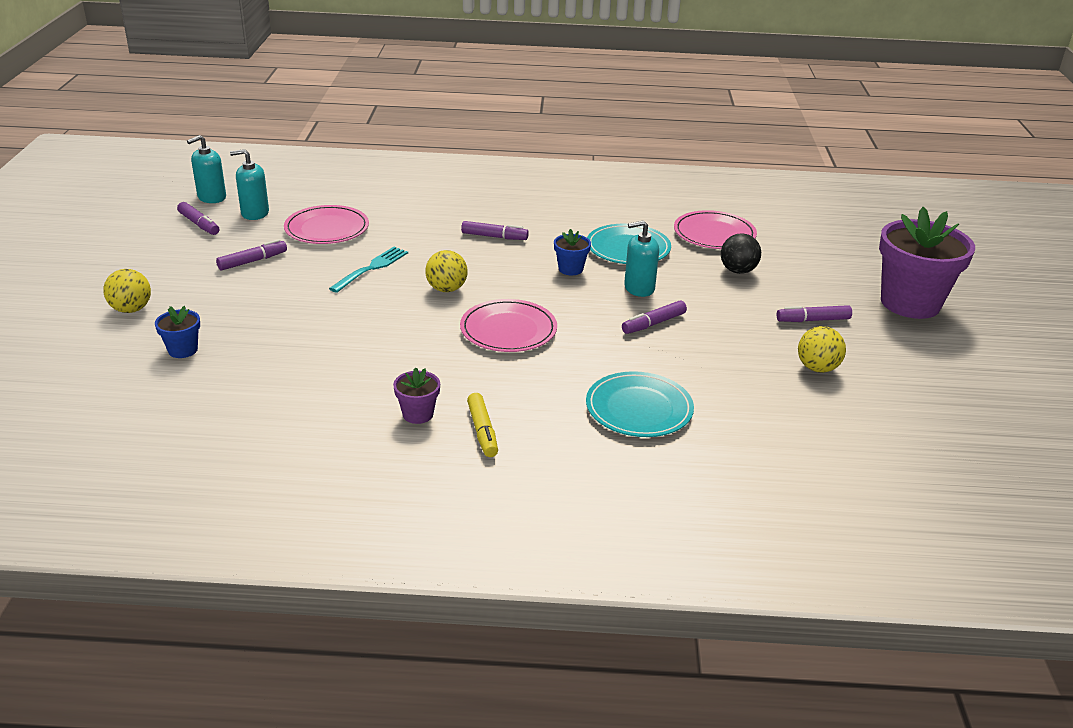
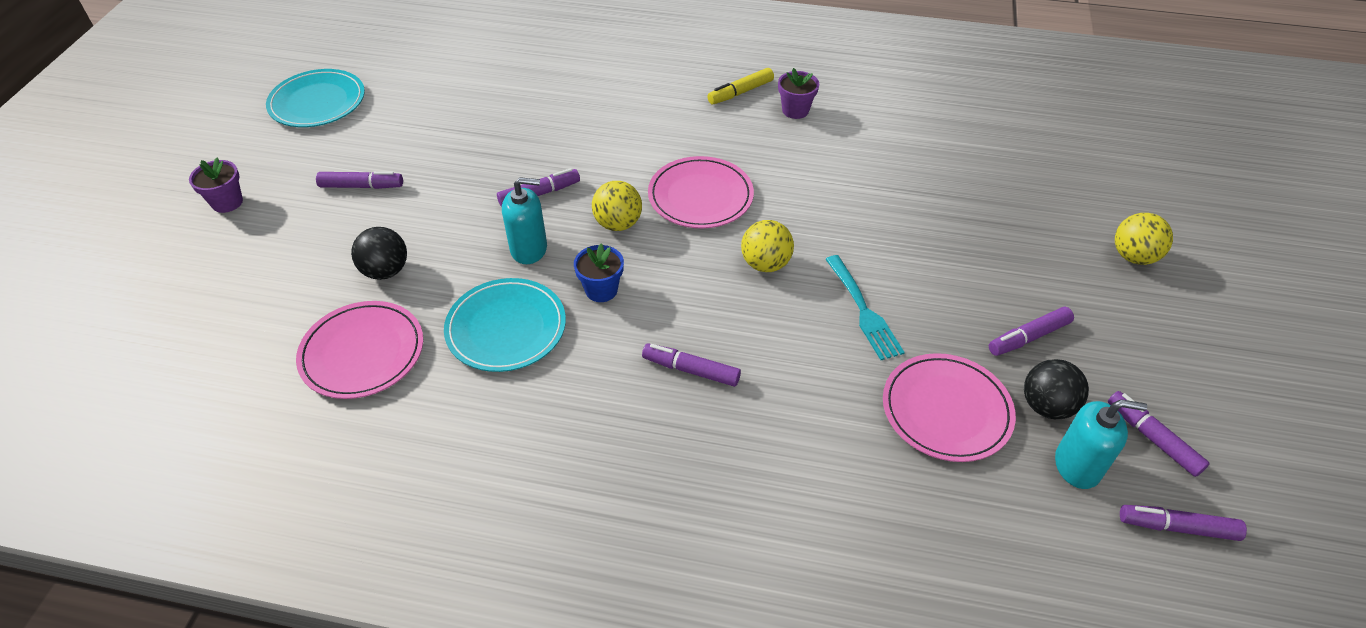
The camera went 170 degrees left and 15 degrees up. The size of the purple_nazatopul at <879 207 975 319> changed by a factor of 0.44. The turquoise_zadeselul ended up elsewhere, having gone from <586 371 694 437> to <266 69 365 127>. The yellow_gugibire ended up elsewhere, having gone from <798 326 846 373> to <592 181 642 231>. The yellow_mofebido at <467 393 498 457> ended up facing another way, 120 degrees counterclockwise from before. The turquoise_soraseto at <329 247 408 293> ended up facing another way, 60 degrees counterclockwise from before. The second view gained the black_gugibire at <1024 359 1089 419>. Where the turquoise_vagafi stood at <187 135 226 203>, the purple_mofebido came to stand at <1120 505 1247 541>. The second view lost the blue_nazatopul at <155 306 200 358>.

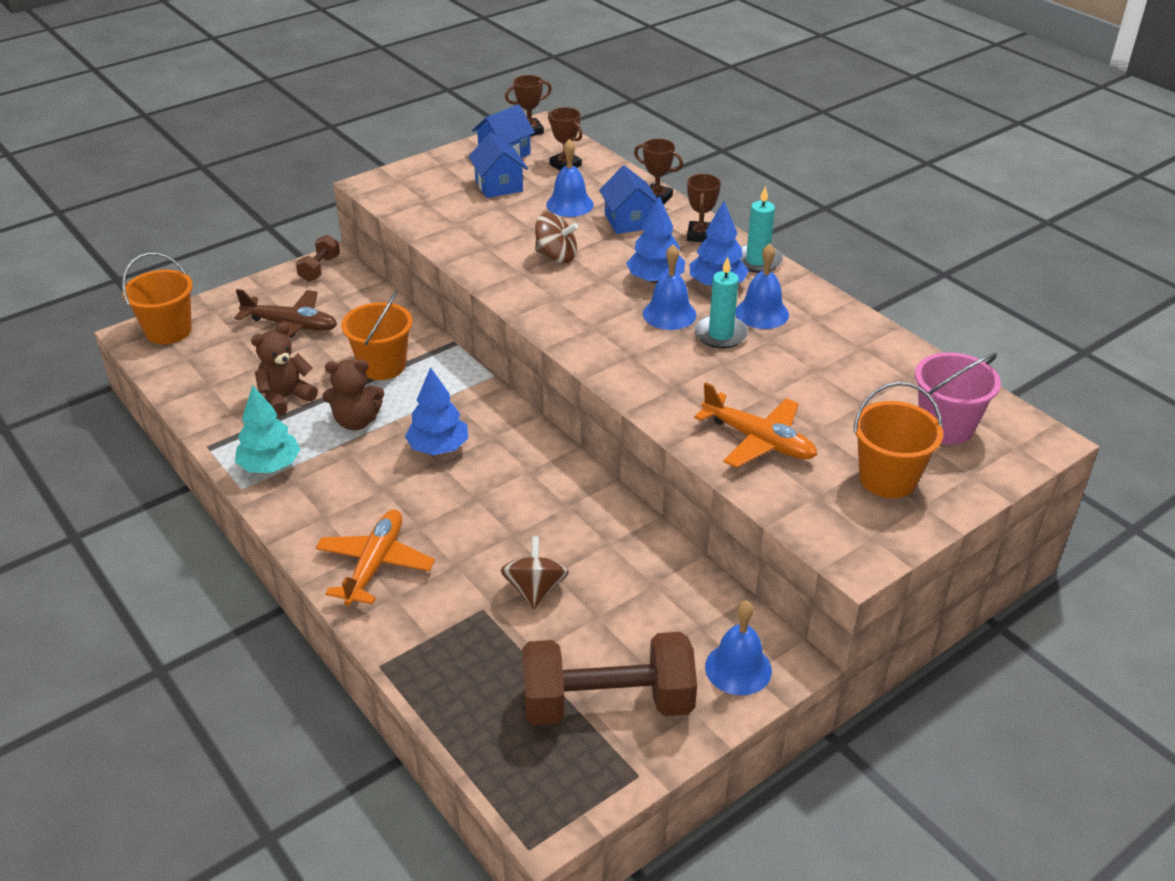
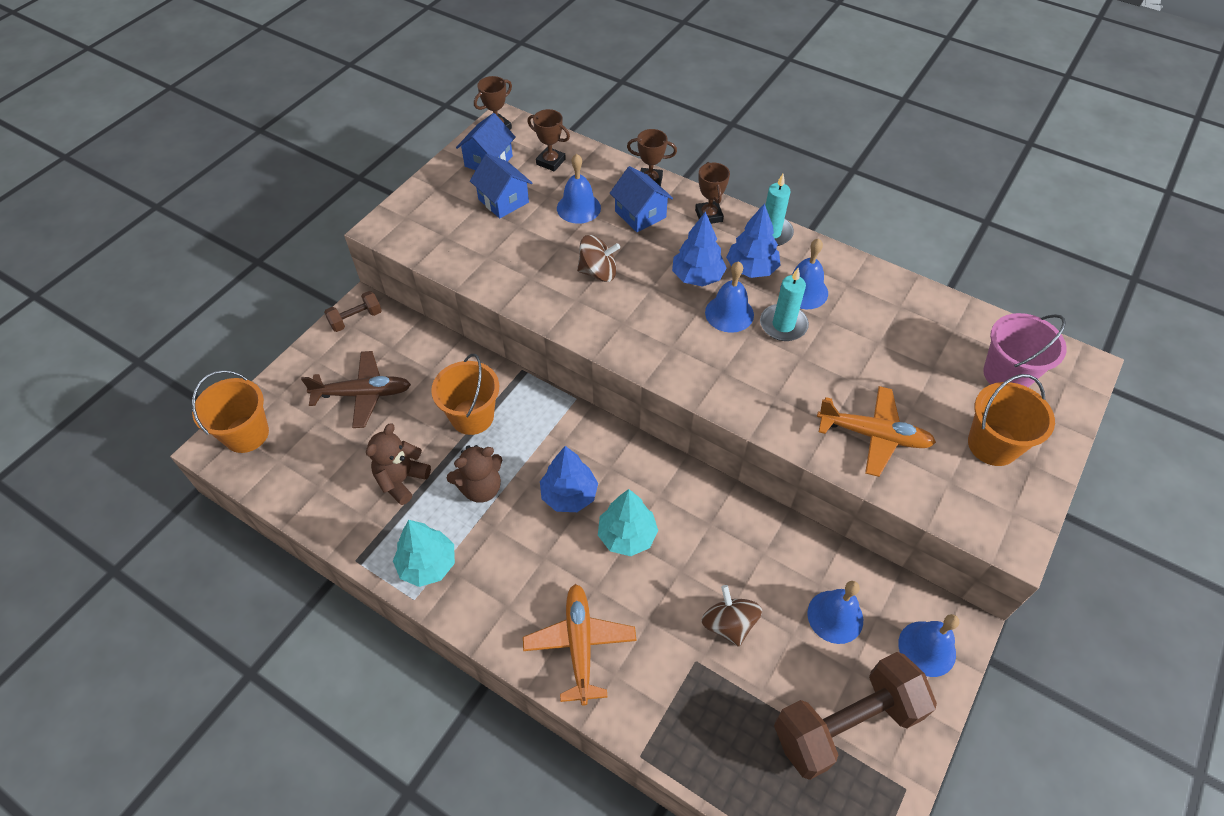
The camera went 20 degrees left and 15 degrees up. The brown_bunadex at <296 235 340 282> ended up facing another way, 60 degrees clockwise from before. The second view gained the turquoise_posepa at <598 489 658 556>. The second view gained the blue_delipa at <807 581 863 644>.

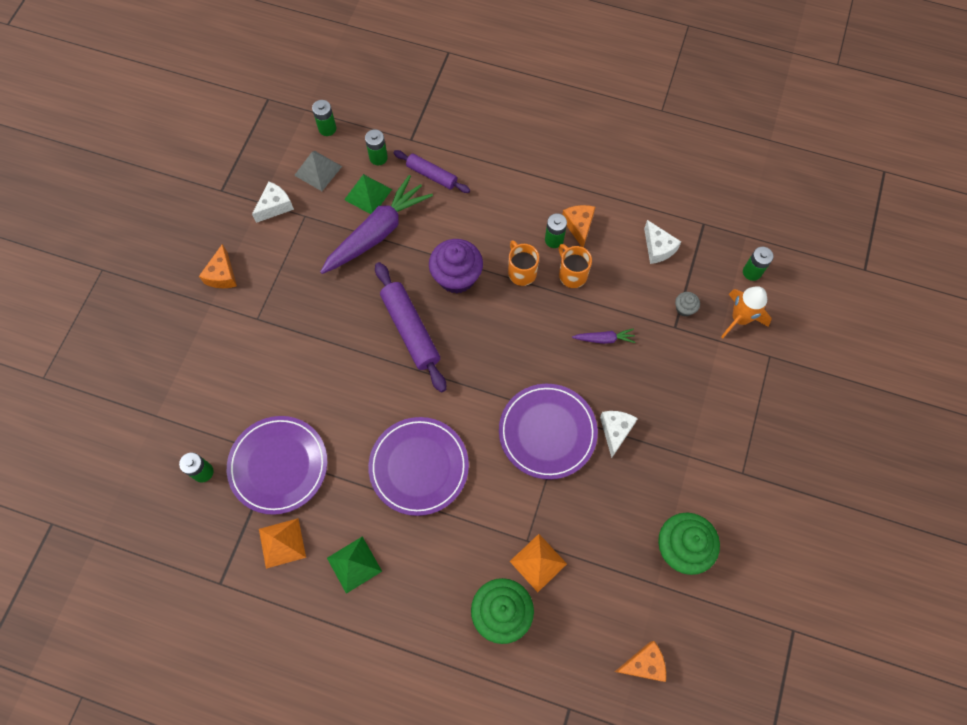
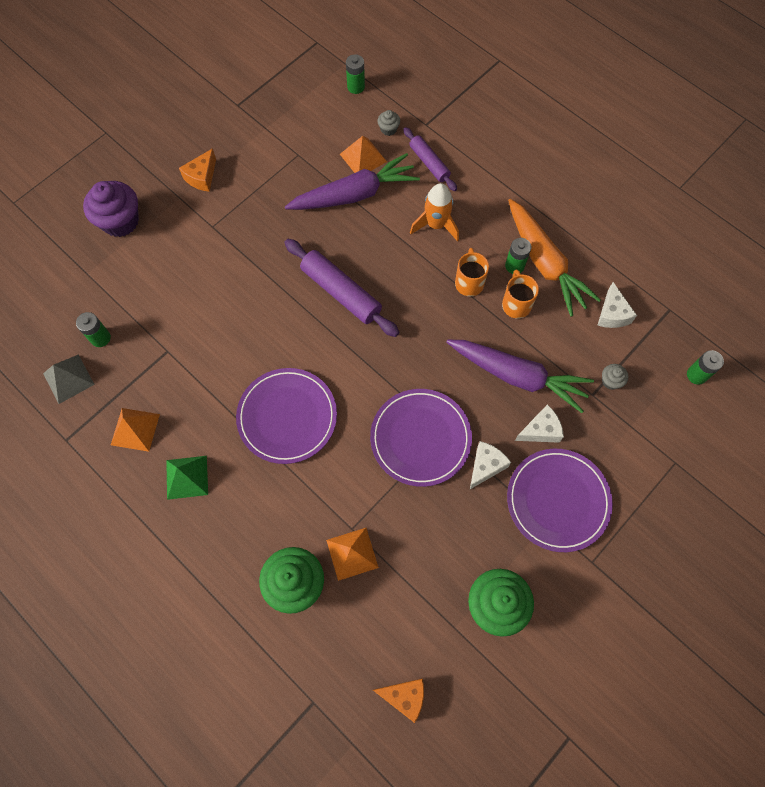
The camera went 25 degrees right and 0 degrees up. The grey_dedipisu ended up elsewhere, having gone from <294 151 342 191> to <43 355 95 404>. The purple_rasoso ended up elsewhere, having gone from <429 239 483 294> to <83 181 139 237>. The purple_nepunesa at <375 262 446 392> ended up facing another way, 45 degrees counterclockwise from before. What was the green_dedipisu at <344 174 392 214> turned into the orange_dedipisu at <340 136 387 173>. Where the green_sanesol stood at <365 129 388 165>, the grey_rasoso came to stand at <377 110 400 136>. The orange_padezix ended up elsewhere, having gone from <721 286 772 339> to <410 183 459 241>. The size of the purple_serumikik at <572 328 635 344> changed by a factor of 2.29. The purple_zadeselul ended up elsewhere, having gone from <227 416 327 515> to <507 449 613 552>. Where the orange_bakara stood at <562 205 595 248>, the orange_serumikik came to stand at <508 199 601 317>. The white_bakara ended up elsewhere, having gone from <252 182 294 223> to <515 404 564 443>.

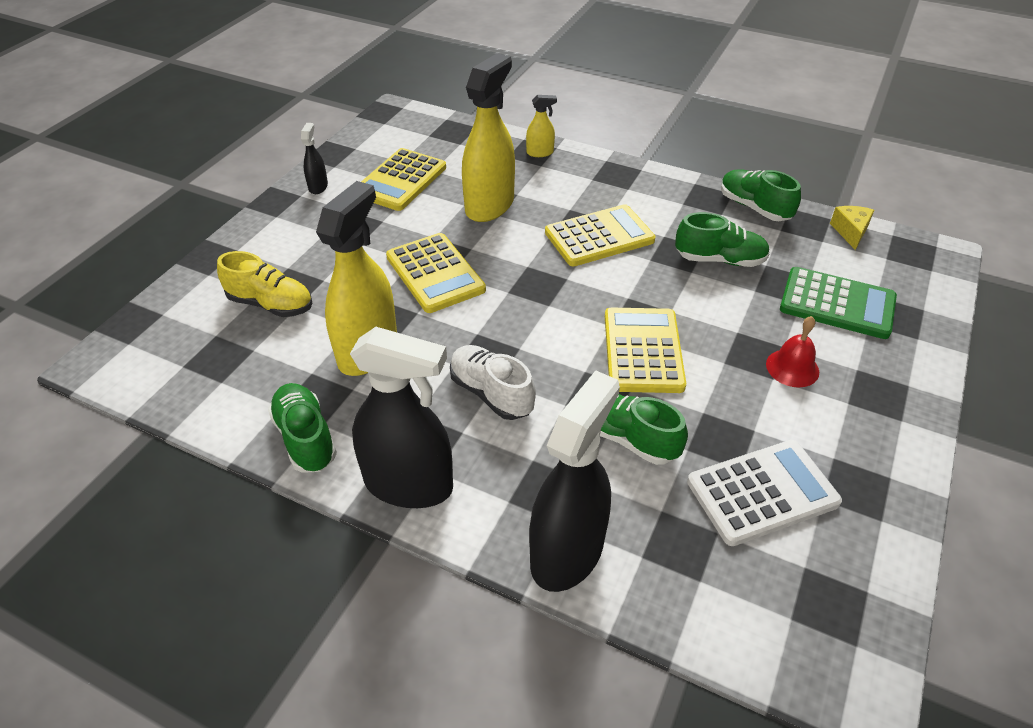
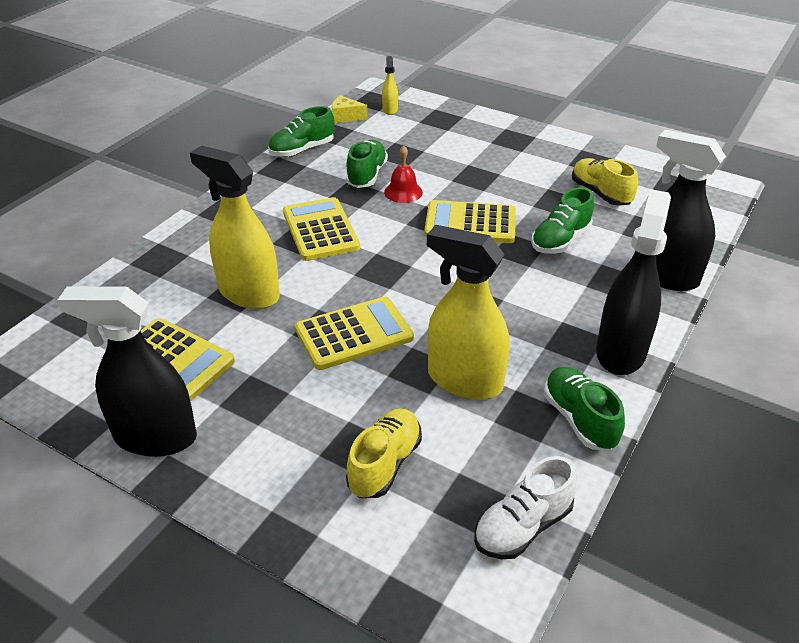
The camera went 85 degrees left and 5 degrees down. The size of the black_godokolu at <301 123 328 194> changed by a factor of 2.21. The yellow_godokolu ended up elsewhere, having gone from <526 95 557 157> to <382 56 398 115>. The red_delipa ended up elsewhere, having gone from <766 316 819 387> to <384 145 423 203>. The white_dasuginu ended up elsewhere, having gone from <450 345 536 420> to <474 456 578 559>. The green_dasuginu at <268 383 337 473> ended up facing another way, 90 degrees clockwise from before. Where the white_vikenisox stood at <687 440 842 546>, the yellow_dasuginu came to stand at <572 158 638 206>. The second view lost the green_vikenisox at <780 267 897 339>.

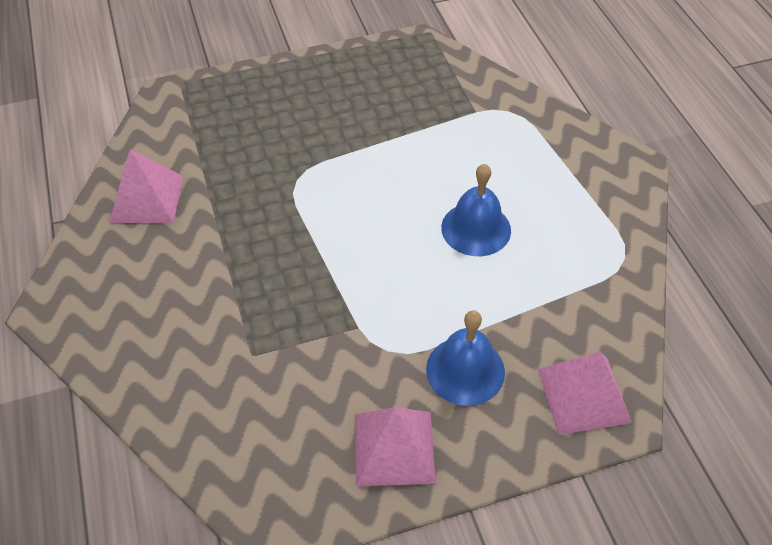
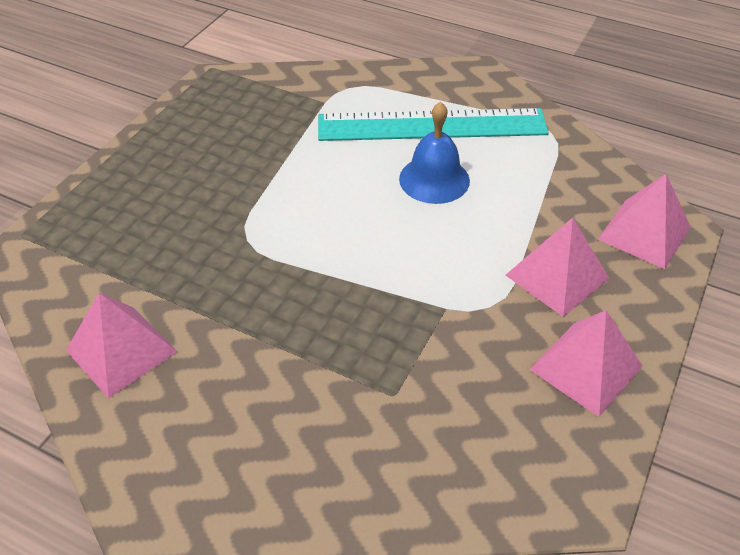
The camera went 45 degrees left and 5 degrees down. The second view gained the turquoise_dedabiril at <318 108 549 141>. Where the blue_delipa stood at <426 311 505 406>, the pink_dedipisu came to stand at <506 218 610 317>.

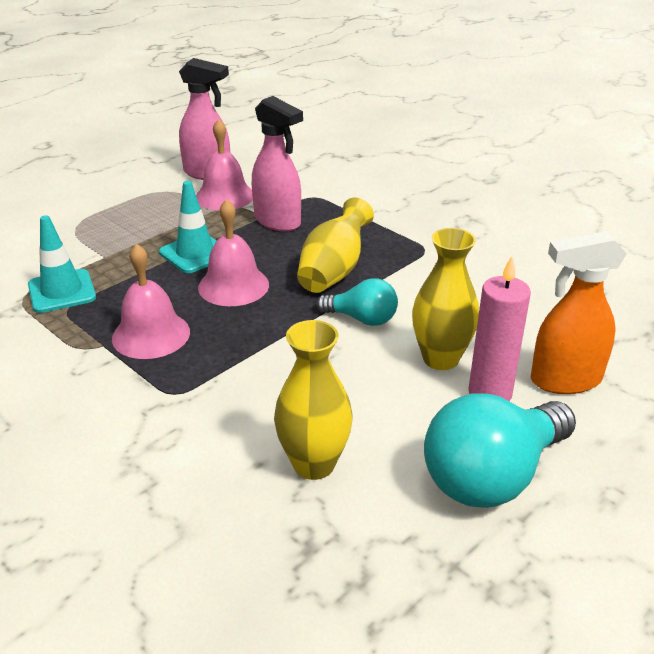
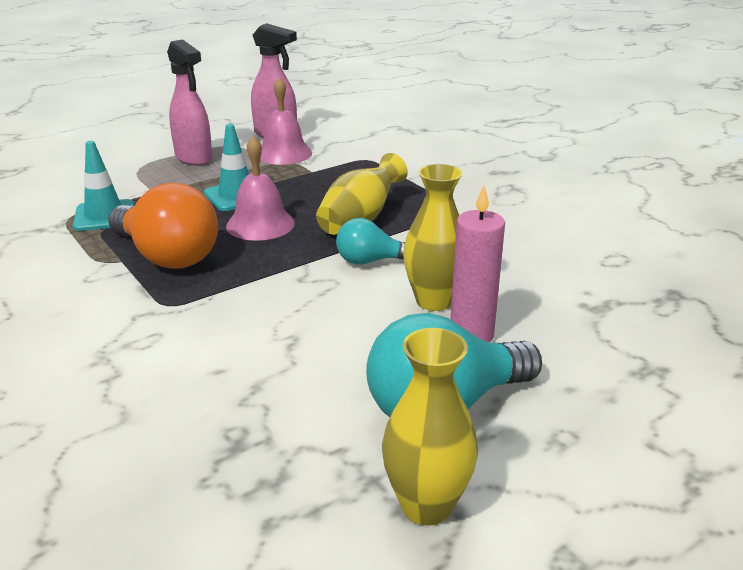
The camera went 10 degrees right and 5 degrees down. Where the pink_delipa stood at <112 244 190 359>, the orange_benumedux came to stand at <108 183 218 269>. The pink_godokolu ended up elsewhere, having gone from <252 96 303 232> to <167 39 212 166>. The turquoise_benumedux at <316 278 398 326> ended up facing another way, 150 degrees clockwise from before. The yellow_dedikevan ended up elsewhere, having gone from <274 320 353 480> to <382 328 478 525>. The second view lost the orange_godokolu at <531 231 627 394>.

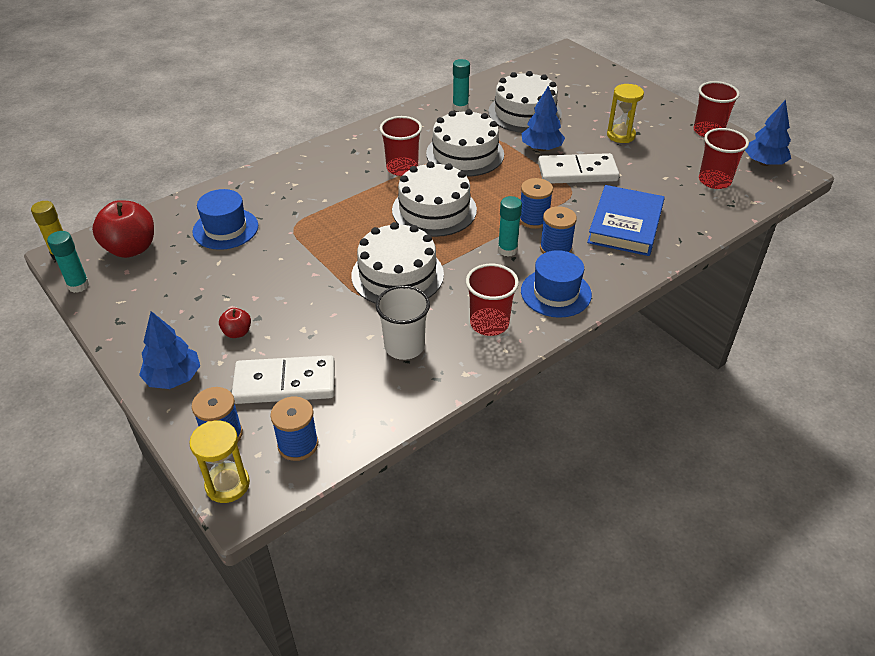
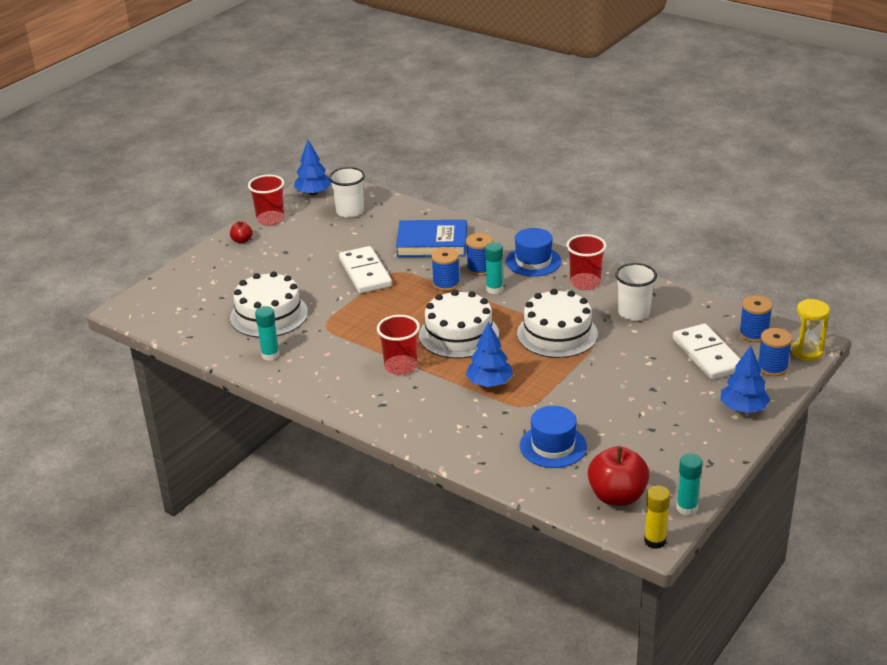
The camera went 105 degrees left and 10 degrees down. The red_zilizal ended up elsewhere, having gone from <219 308 251 338> to <230 221 253 244>. What was the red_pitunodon at <699 128 749 189> turned into the white_pitunodon at <329 167 365 218>. The blue_posepa ended up elsewhere, having gone from <522 86 565 151> to <466 322 513 387>. The second view lost the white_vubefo at <426 109 504 177>. The second view lost the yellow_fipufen at <607 84 644 143>.

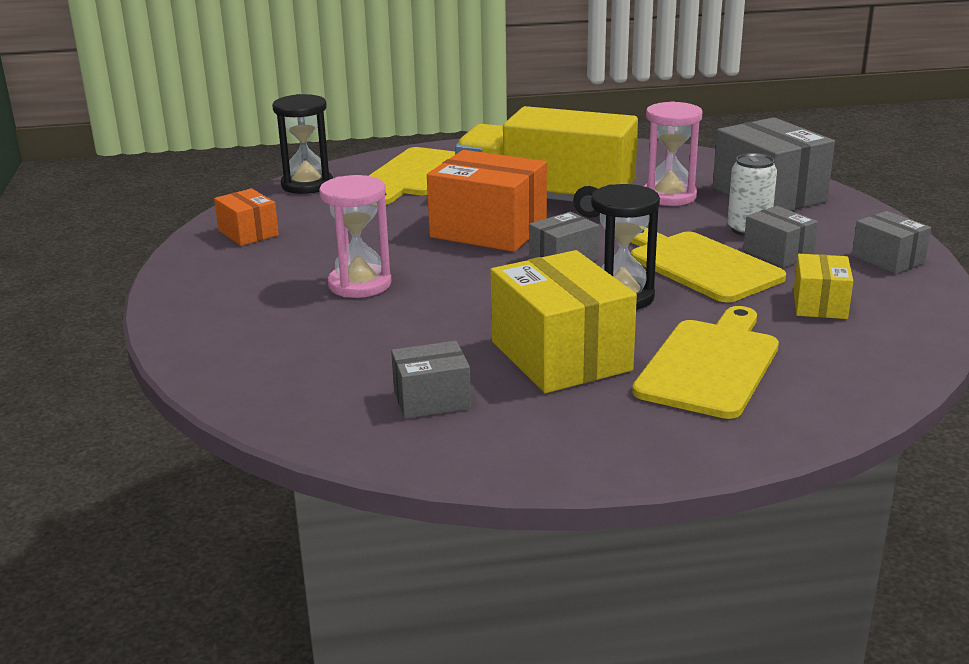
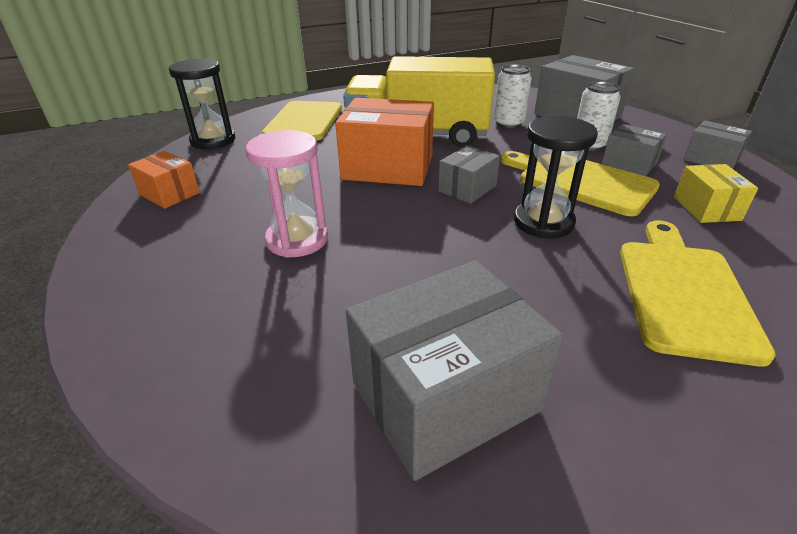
The camera went 15 degrees left and 10 degrees up. The size of the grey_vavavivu at <391 341 471 419> changed by a factor of 1.86. Where the pink_fipufen stood at <644 101 703 206>, the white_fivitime came to stand at <494 64 532 128>. The second view lost the yellow_vavavivu at <491 250 637 393>.

